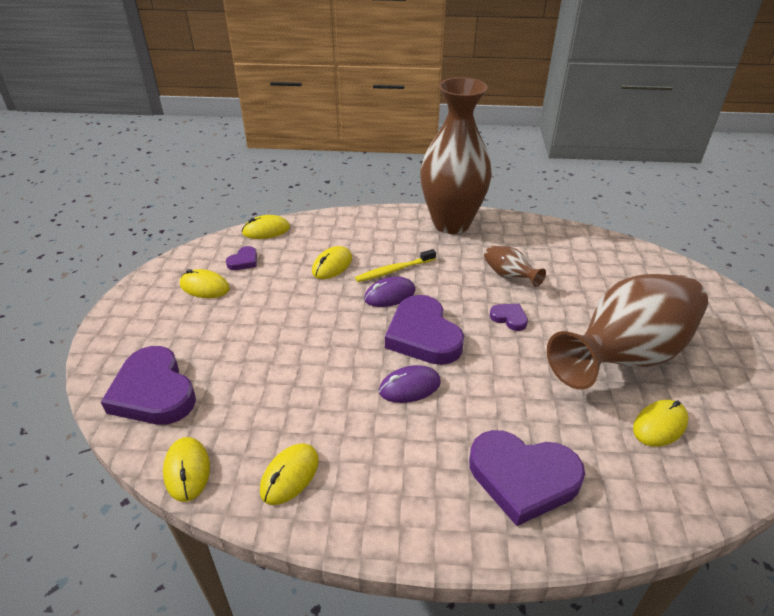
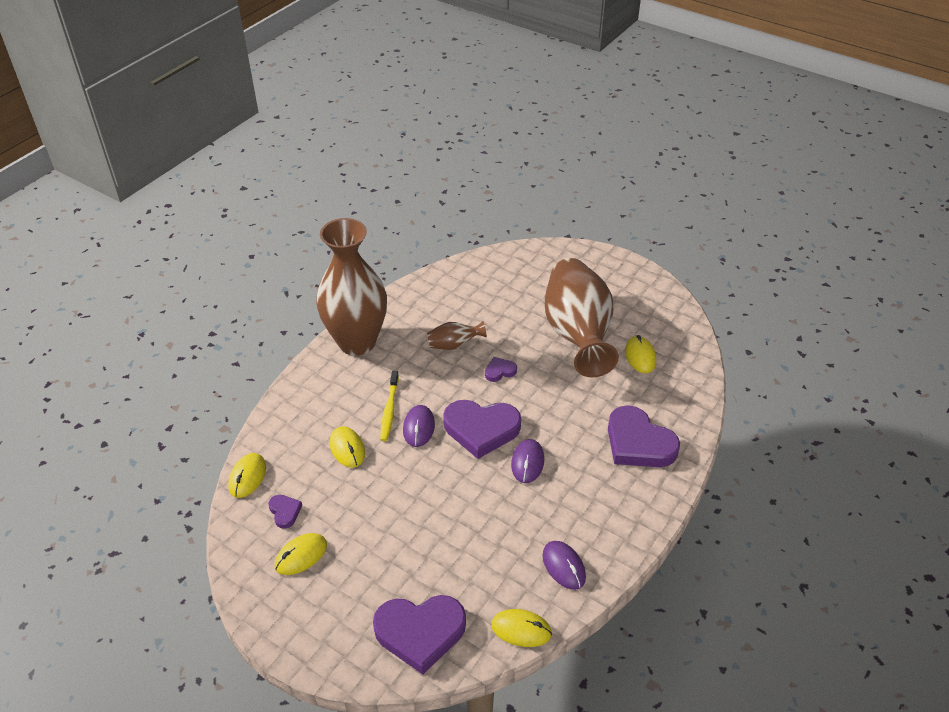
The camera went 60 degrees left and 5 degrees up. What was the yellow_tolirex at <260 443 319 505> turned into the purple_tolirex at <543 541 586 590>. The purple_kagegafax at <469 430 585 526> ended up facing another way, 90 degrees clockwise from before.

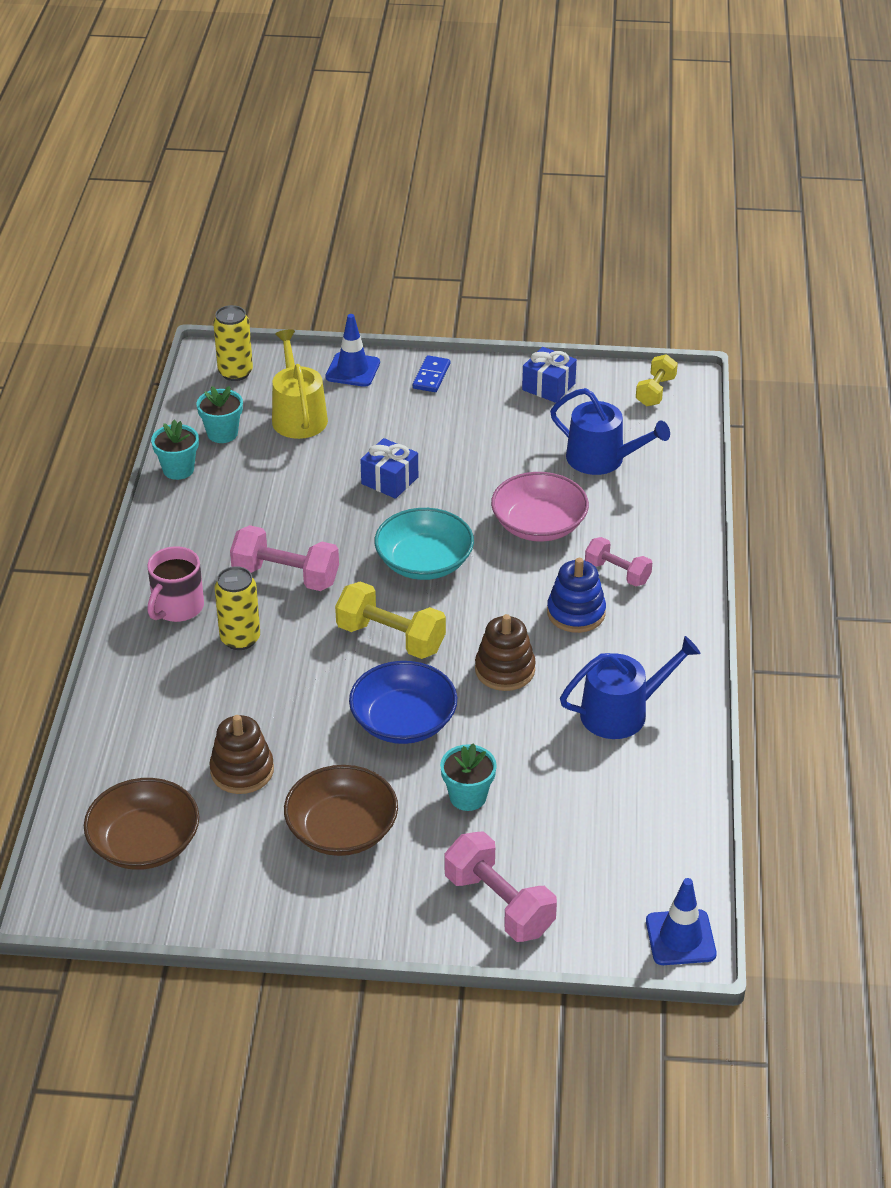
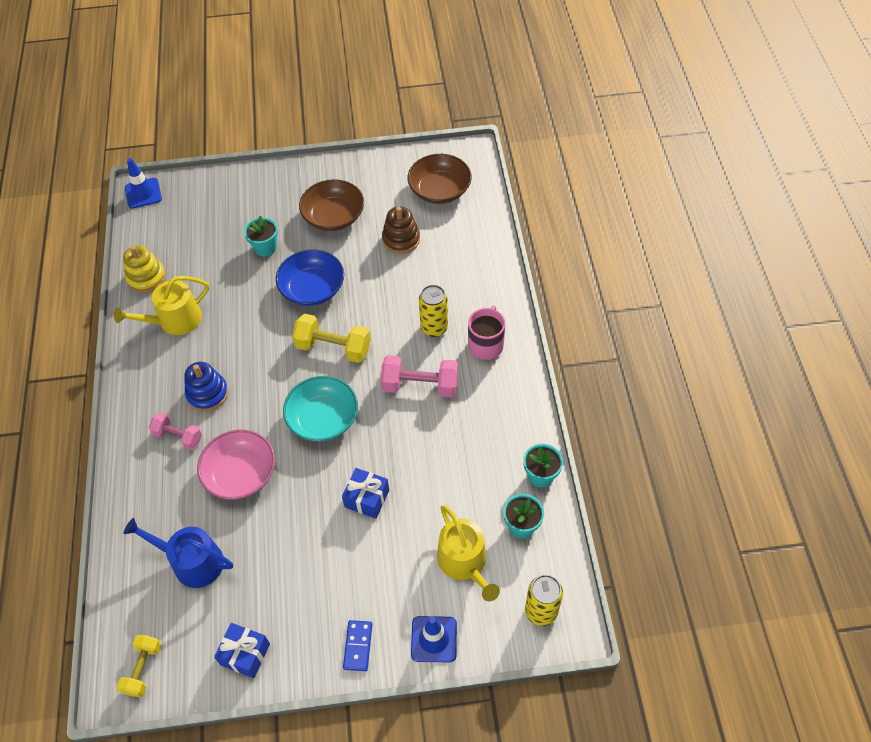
The camera went 170 degrees right and 15 degrees up. What was the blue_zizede at <560 636 701 739> turned into the yellow_zizede at <114 276 209 335>. The second view gained the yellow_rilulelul at <123 245 166 293>. The second view lost the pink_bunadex at <445 831 557 942>. The second view lost the brown_rilulelul at <475 614 536 691>.

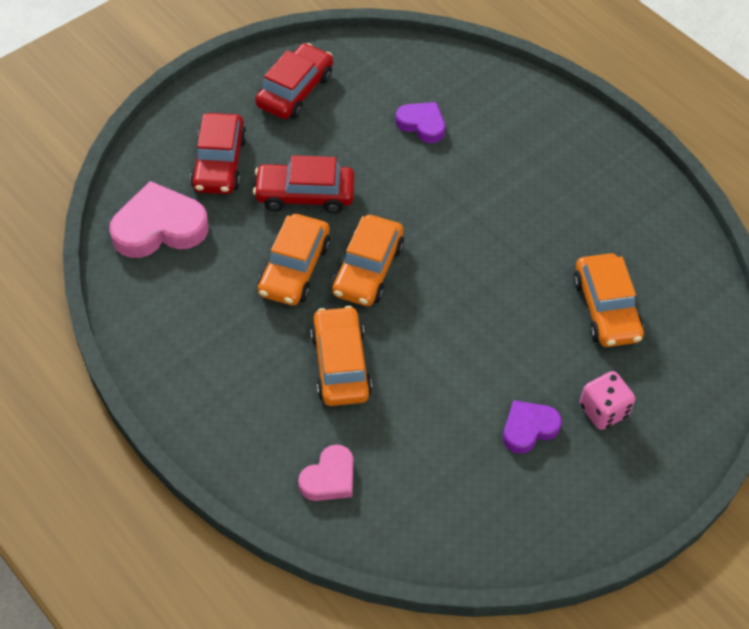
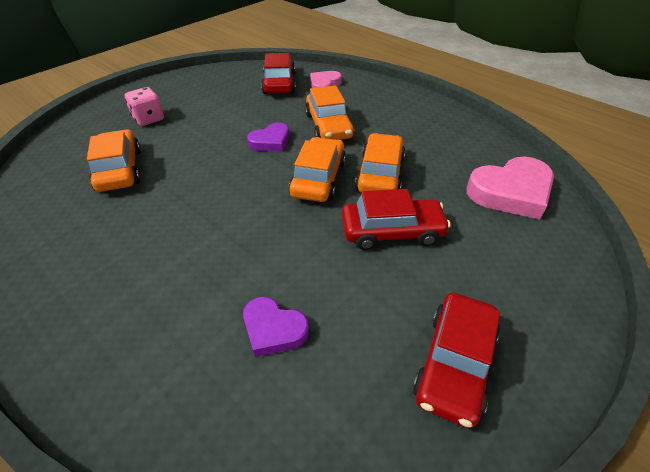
The camera went 175 degrees right and 10 degrees down. The purple_kagegafax ended up elsewhere, having gone from <503 400 562 454> to <247 123 289 152>. The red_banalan ended up elsewhere, having gone from <190 113 247 194> to <261 53 296 94>.

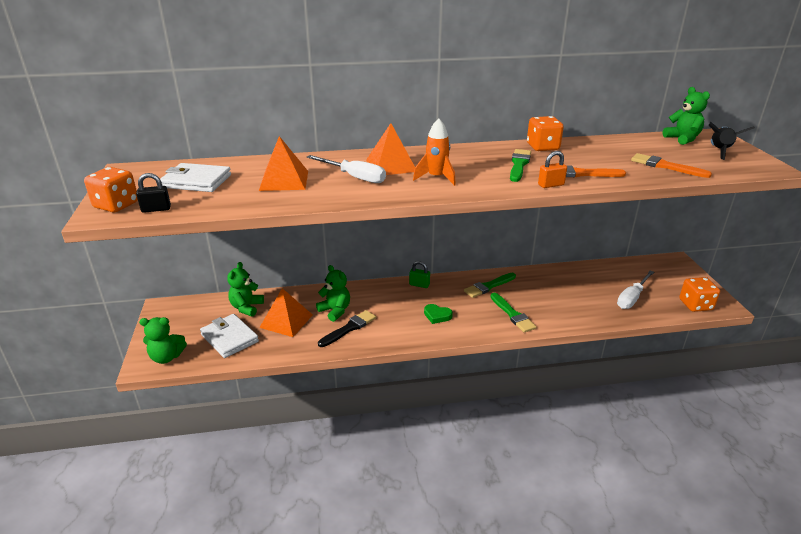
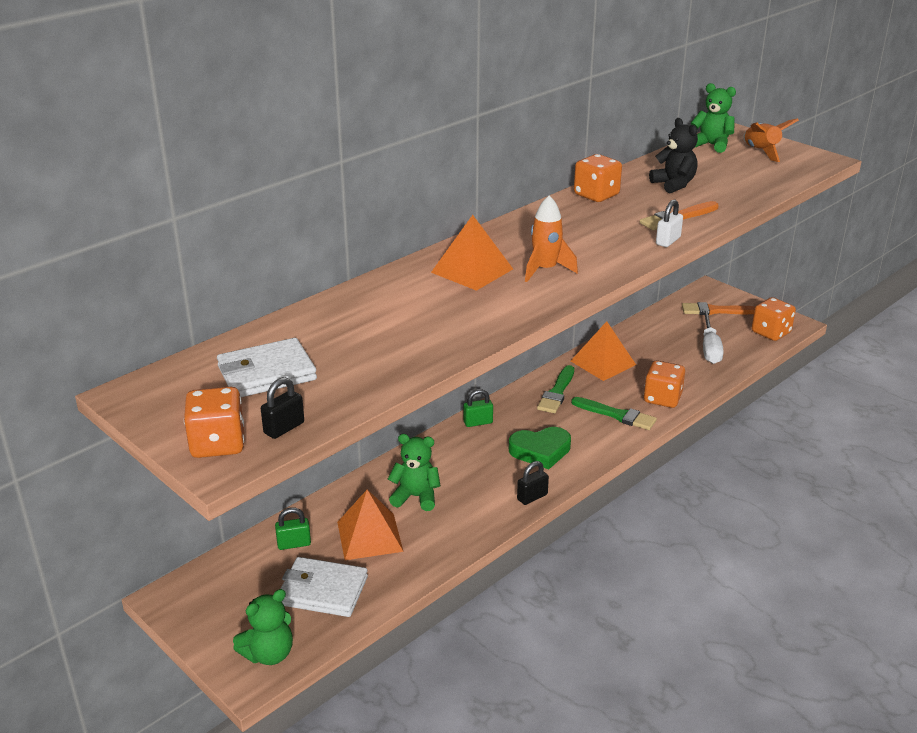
The camera went 35 degrees left and 0 degrees up. Where the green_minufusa stood at <228 262 264 317>, the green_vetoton came to stand at <275 508 311 550>. The size of the green_kagegafax at <424 304 453 324> changed by a factor of 1.57. The second view gained the black_vetoton at <517 461 549 505>. The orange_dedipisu ended up elsewhere, having gone from <259 136 308 191> to <571 321 636 381>. The second view gained the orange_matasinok at <644 361 685 408>. The second view gained the black_minufusa at <649 118 698 193>. What was the orange_vetoton at <538 151 567 188> turned into the white_vetoton at <656 199 683 247>. The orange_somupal ended up elsewhere, having gone from <631 153 712 178> to <682 302 755 315>. What was the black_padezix at <709 122 755 160> turned into the orange_padezix at <743 118 799 162>. The second view lost the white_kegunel at <307 155 386 183>. The second view lost the black_somupal at <318 310 376 347>. The second view lost the green_somupal at <510 149 531 182>.

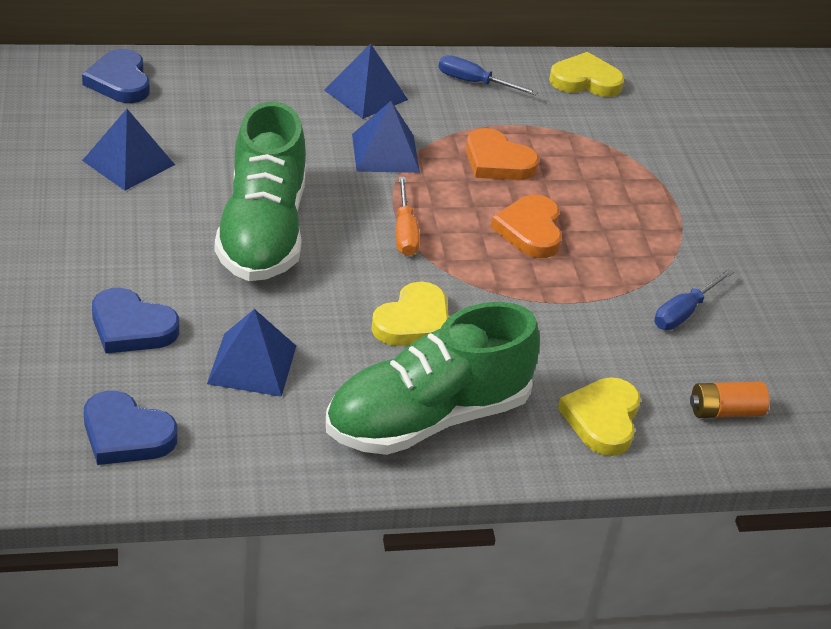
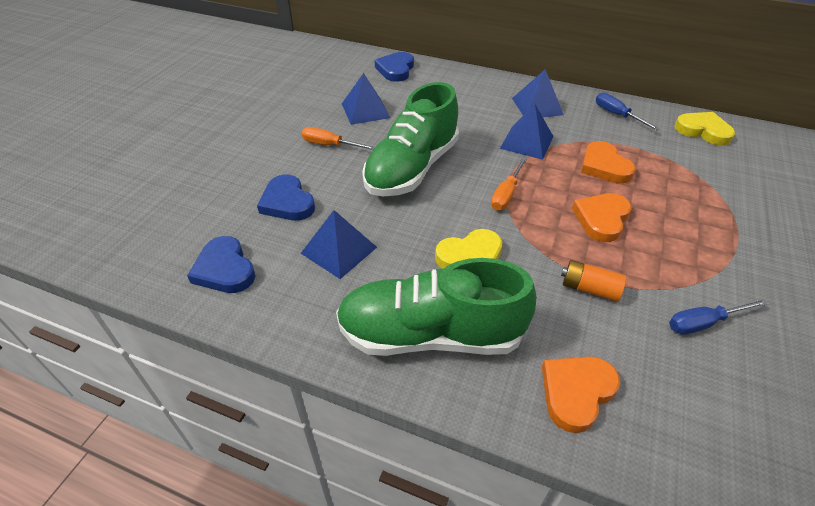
The camera went 35 degrees right and 5 degrees up. The second view gained the orange_kegunel at <302 127 375 150>. What was the yellow_kagegafax at <558 377 641 456> turned into the orange_kagegafax at <542 357 620 433>. The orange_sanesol ended up elsewhere, having gone from <690 381 769 418> to <561 260 626 302>.

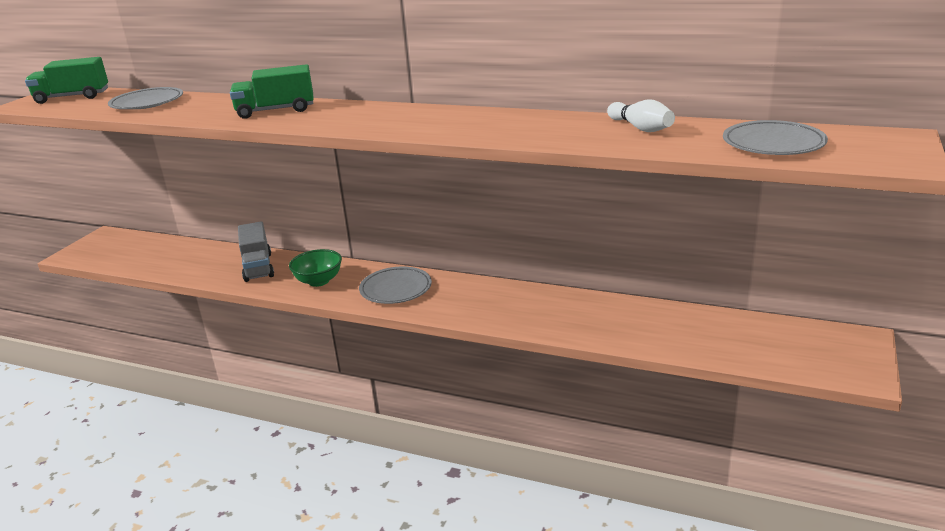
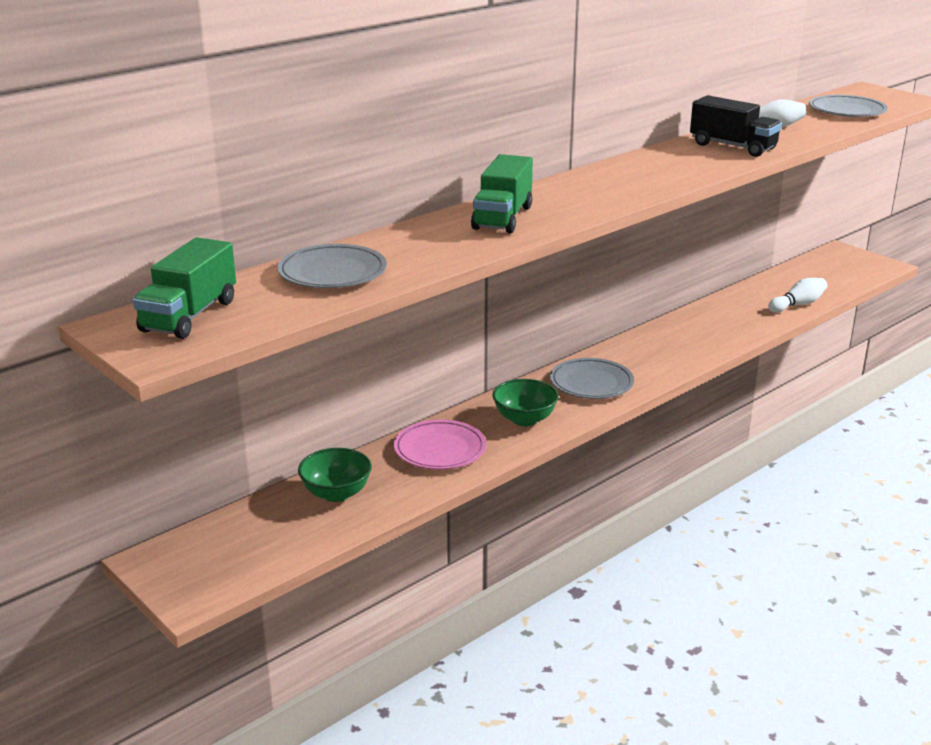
The camera went 65 degrees left and 0 degrees up. The second view gained the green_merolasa at <298 448 372 502>. Where the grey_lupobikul stood at <238 221 274 282>, the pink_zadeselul came to stand at <394 420 486 470>. The second view gained the black_lupobikul at <690 95 782 157>. The second view gained the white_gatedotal at <768 278 827 313>.

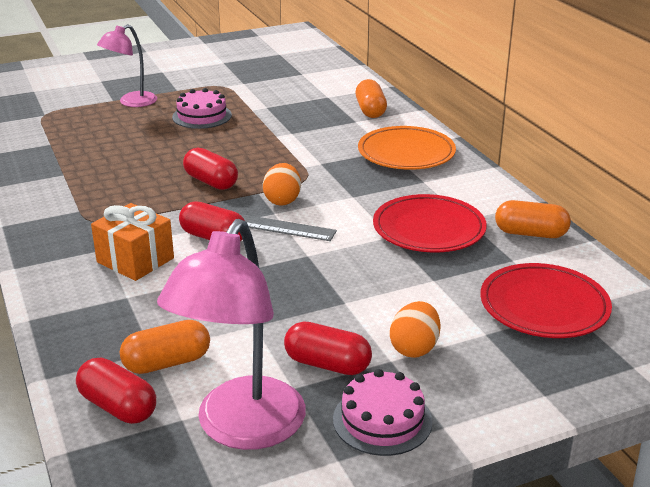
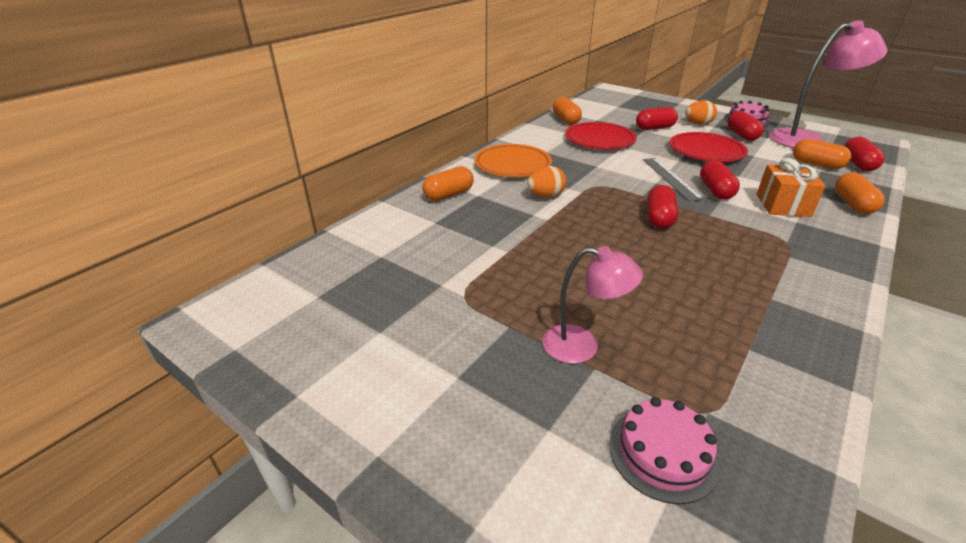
The camera went 120 degrees left and 5 degrees up. The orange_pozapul ended up elsewhere, having gone from <263 163 301 206> to <527 166 567 198>. The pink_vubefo ended up elsewhere, having gone from <172 88 232 129> to <609 397 720 504>. The second view gained the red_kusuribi at <636 107 678 130>. The red_zadeselul ended up elsewhere, having gone from <480 263 612 338> to <670 132 748 162>. The second view gained the orange_kusuribi at <835 173 885 214>.

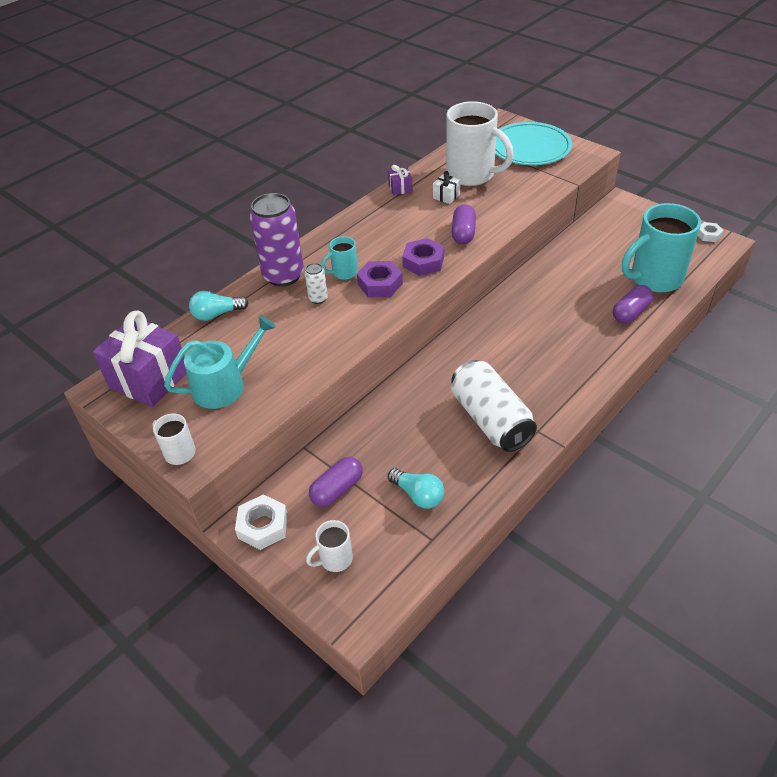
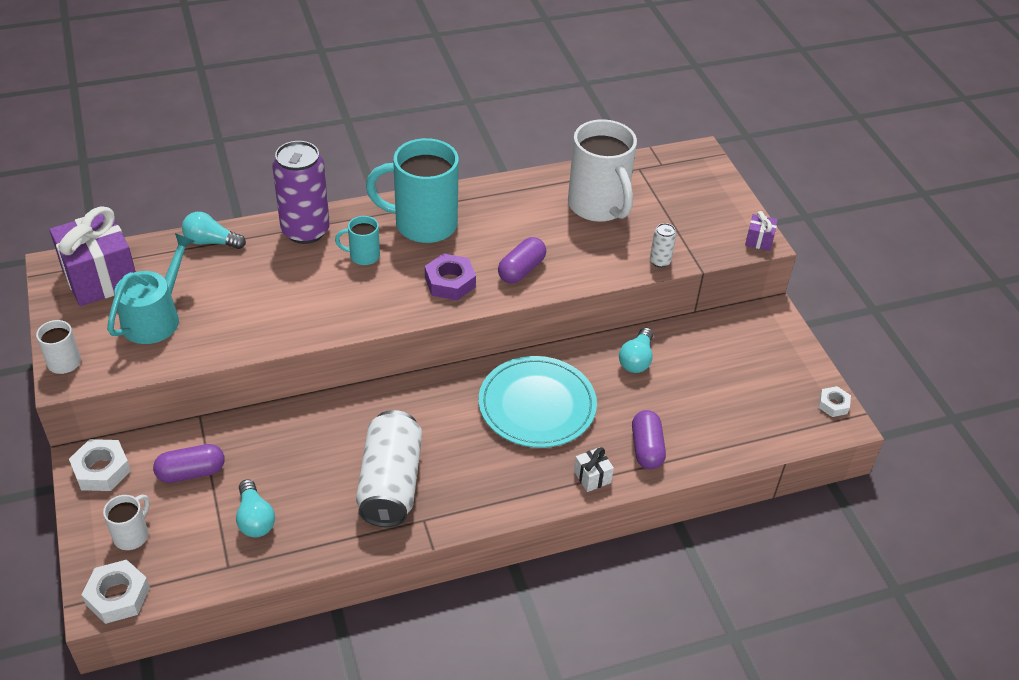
The camera went 25 degrees right and 0 degrees up. The second view gained the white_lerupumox at <82 560 150 624>. The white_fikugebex at <306 520 353 572> ended up facing another way, 120 degrees clockwise from before. The turquoise_zizede at <164 315 276 409> ended up facing another way, 60 degrees counterclockwise from before. The turquoise_fikugebex ended up elsewhere, having gone from <622 203 701 293> to <366 138 459 243>. The turquoise_zadeselul ended up elsewhere, having gone from <495 122 572 165> to <479 356 597 448>. The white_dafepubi ended up elsewhere, having gone from <433 171 460 204> to <574 447 614 492>. The second view gained the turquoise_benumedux at <619 327 653 373>. The purple_kusuribi at <613 285 653 323> ended up facing another way, 75 degrees counterclockwise from before. The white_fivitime ended up elsewhere, having gone from <305 263 328 304> to <650 223 676 268>. The purple_dafepubi ended up elsewhere, having gone from <388 165 413 195> to <745 211 778 251>. The second view lost the purple_lerupumox at <357 261 403 297>.

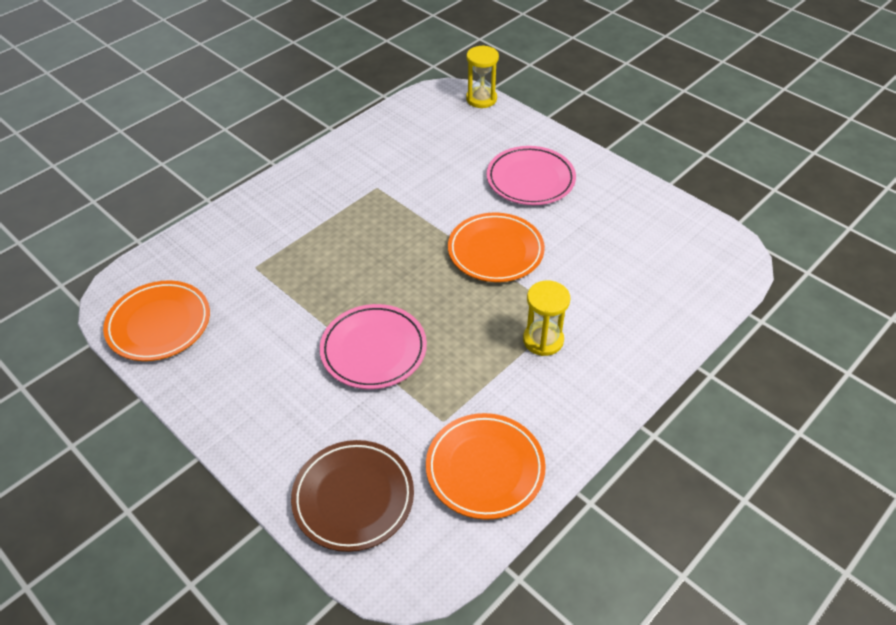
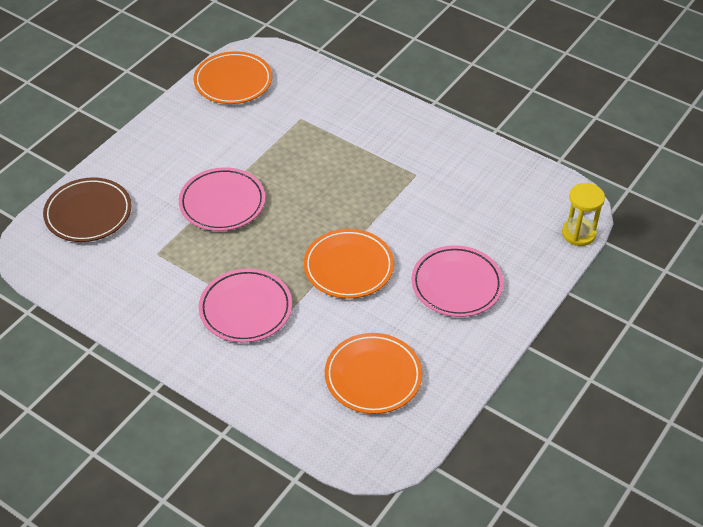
The camera went 80 degrees right and 0 degrees up. Where the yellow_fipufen stood at <523 281 570 356>, the pink_zadeselul came to stand at <199 269 292 343>. The orange_zadeselul ended up elsewhere, having gone from <426 413 546 520> to <325 333 422 414>.

